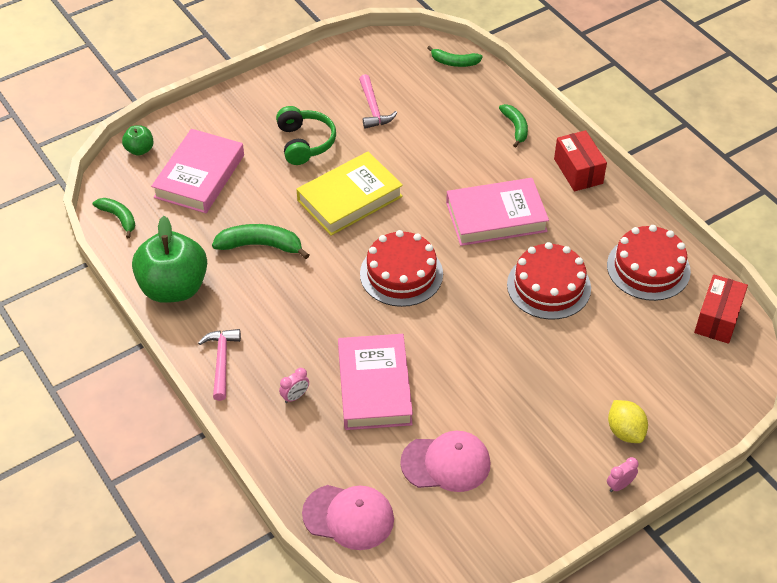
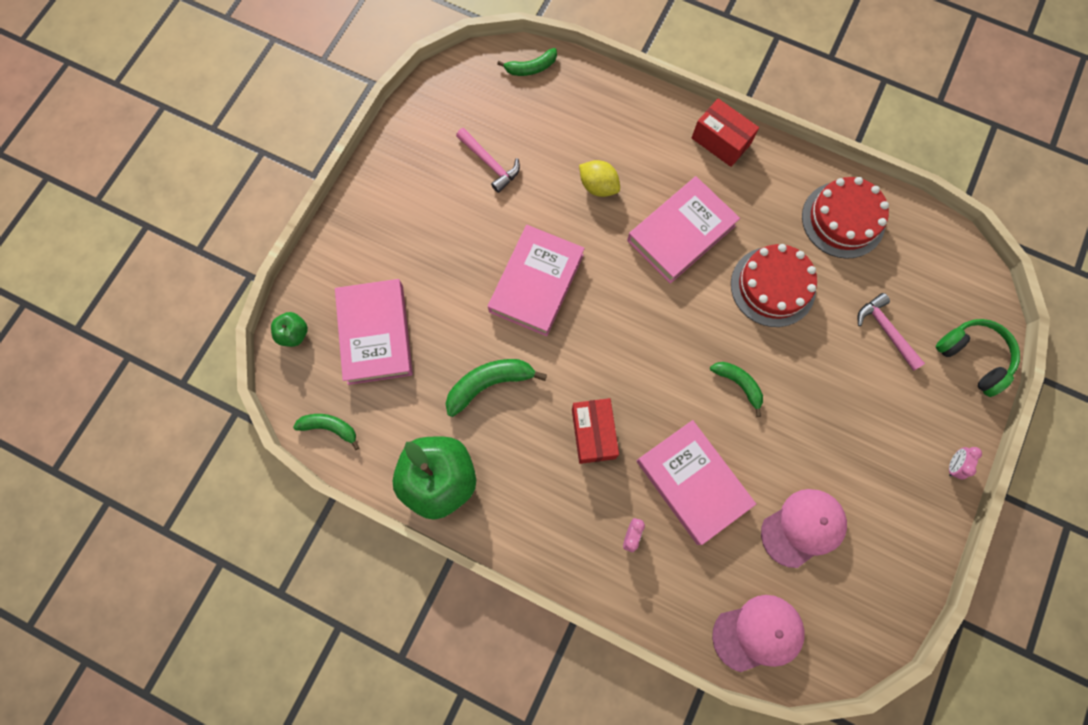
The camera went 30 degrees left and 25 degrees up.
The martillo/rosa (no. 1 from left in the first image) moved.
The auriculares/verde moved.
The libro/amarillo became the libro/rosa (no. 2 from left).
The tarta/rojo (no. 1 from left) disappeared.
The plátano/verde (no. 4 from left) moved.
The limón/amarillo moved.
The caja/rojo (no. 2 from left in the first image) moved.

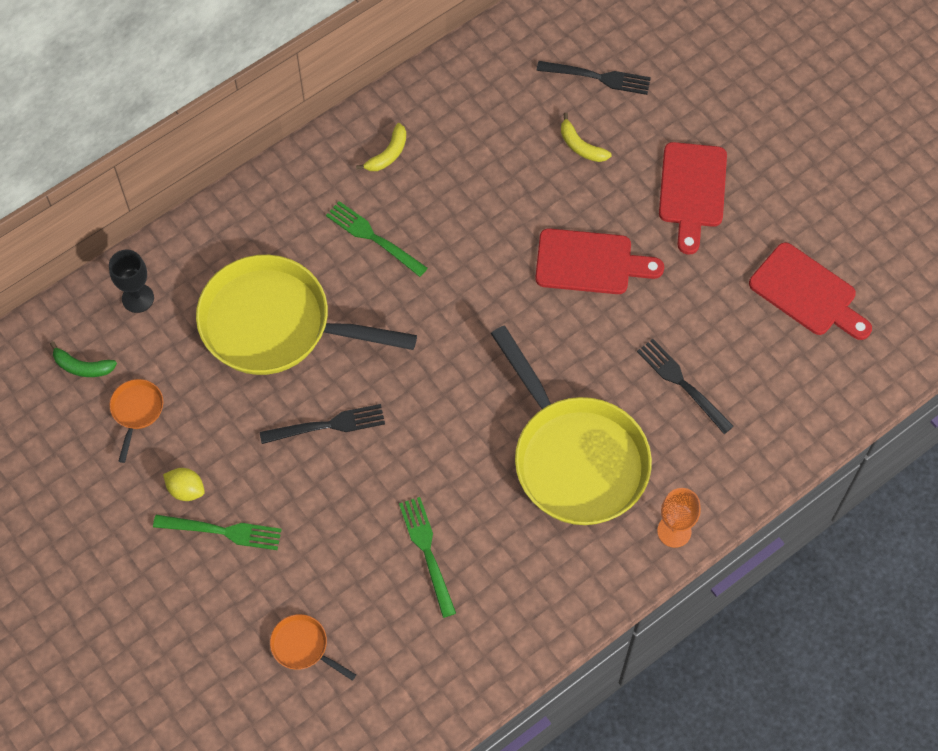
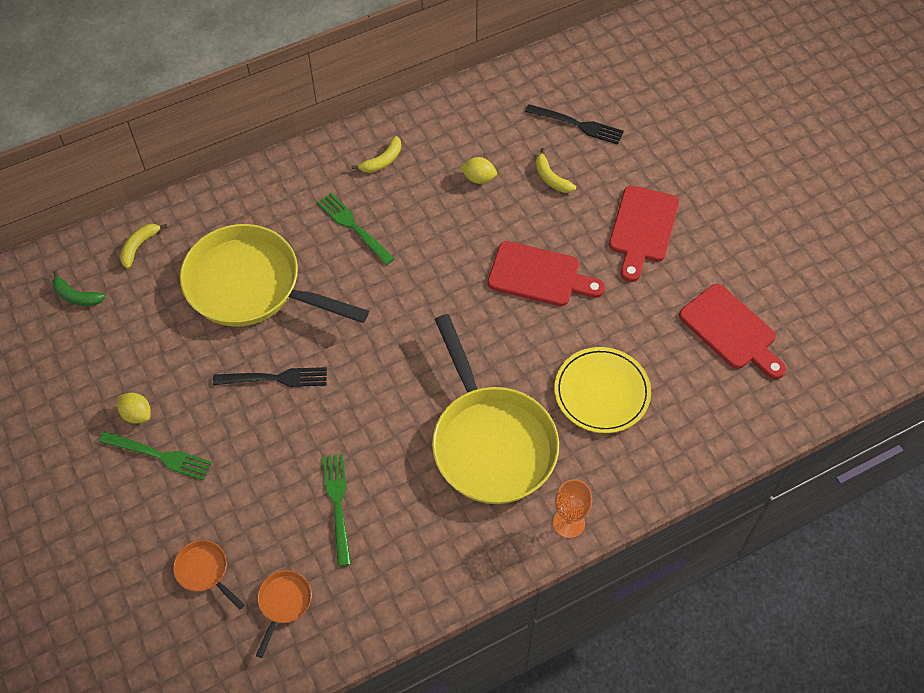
The camera went 10 degrees right and 5 degrees down.
The copa/negro was replaced by the plátano/amarillo (no. 1 from left).
The sartén/naranja (no. 1 from left in the first image) moved.
The tenedor/negro (no. 3 from left) was replaced by the plato/amarillo.
The limón/amarillo (no. 2 from left) appeared.

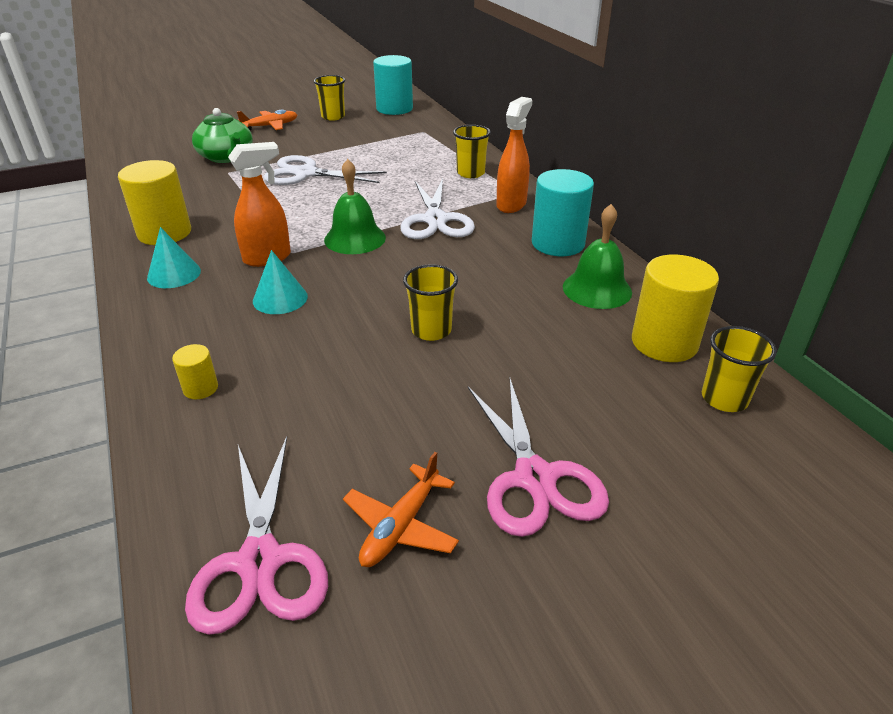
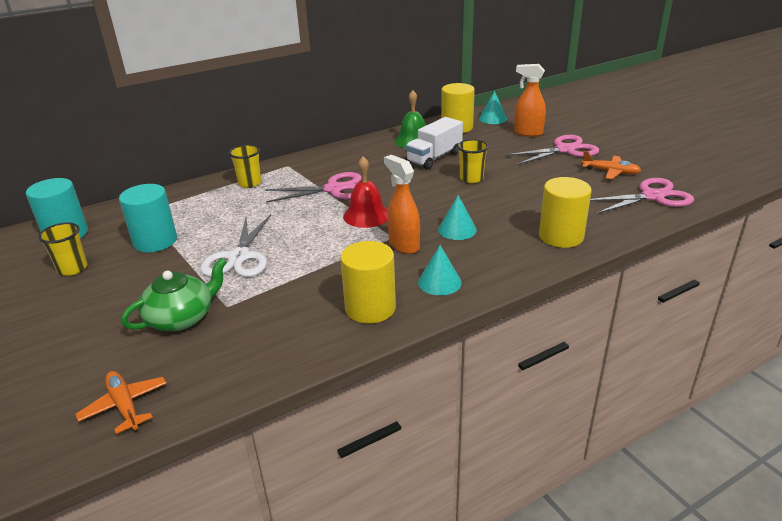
The camera went 95 degrees left and 5 degrees down.
The cilindro/amarillo (no. 2 from left in the first image) changed to 2.08 times the size.
The avión/naranja (no. 1 from left) moved.
The campana/verde (no. 1 from left) became the campana/rojo.
The tijeras/blanco (no. 2 from left) became the tijeras/rosa (no. 1 from left).
The pulverizador/naranja (no. 2 from left) moved.
The cilindro/turquesa (no. 2 from left) moved.
The vaso/amarillo (no. 4 from left) was replaced by the cono/turquesa (no. 3 from left).
The camión/blanco appeared.

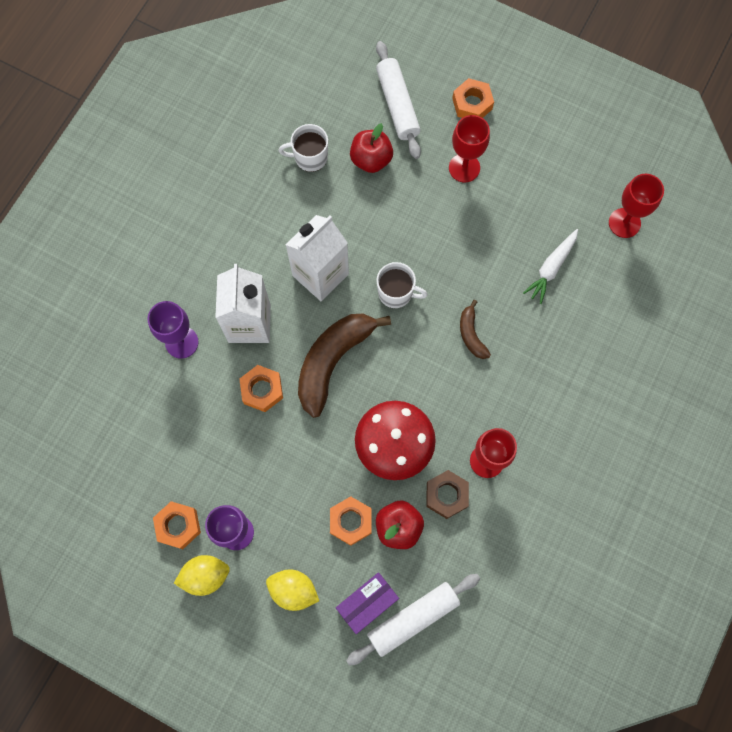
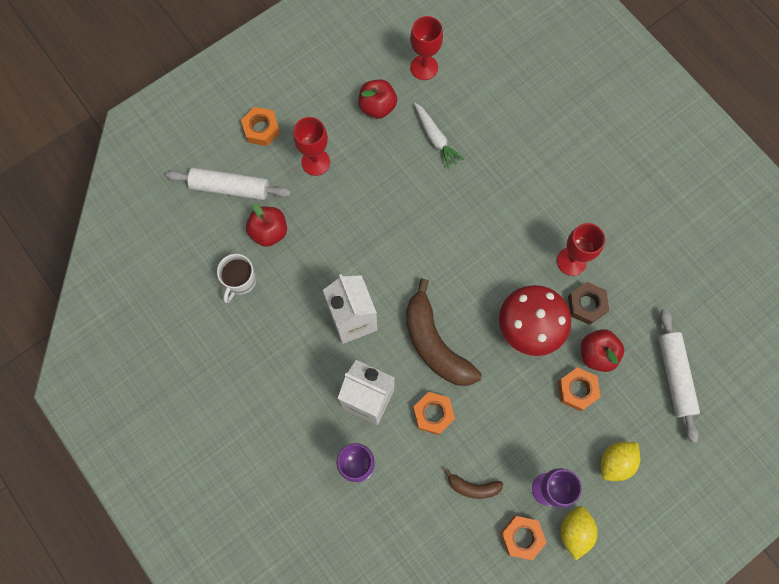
The camera went 65 degrees left and 0 degrees up.
The caja/morado disappeared.
The taza/blanco (no. 2 from left) disappeared.
The plátano/marrón (no. 2 from left) moved.
The manzana/rojo (no. 2 from left) appeared.

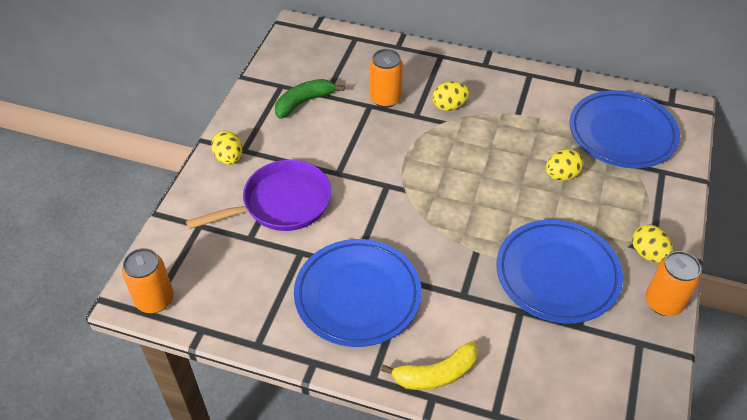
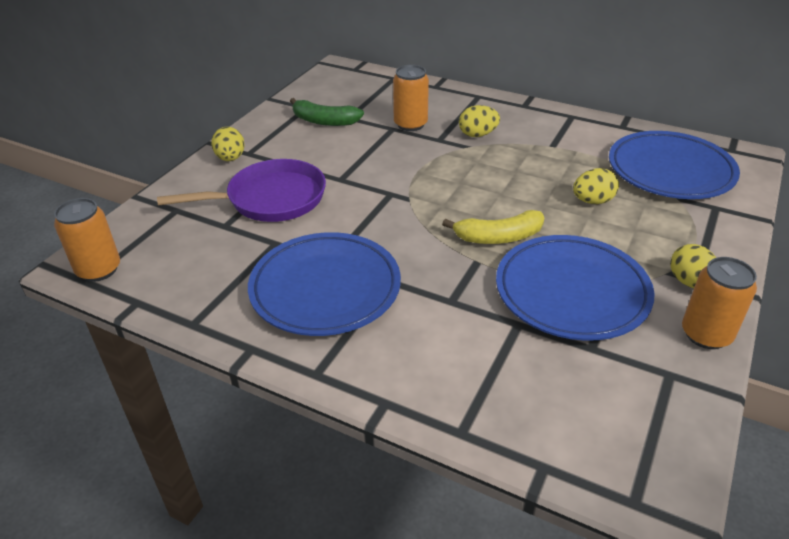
The camera went 10 degrees right and 10 degrees down.
The plátano/verde turned 135 degrees counterclockwise.
The plátano/amarillo moved.

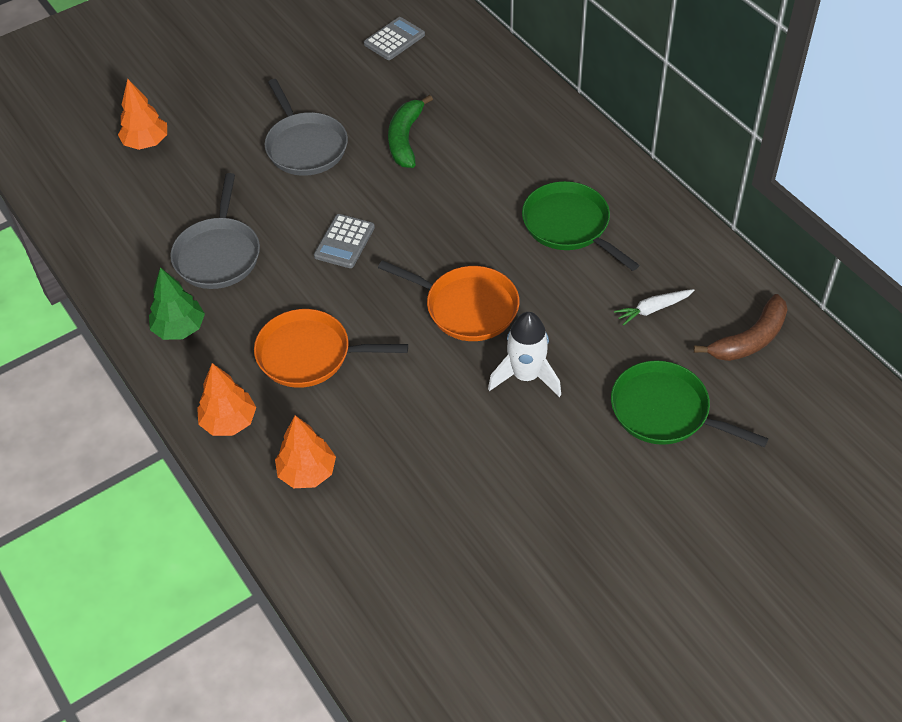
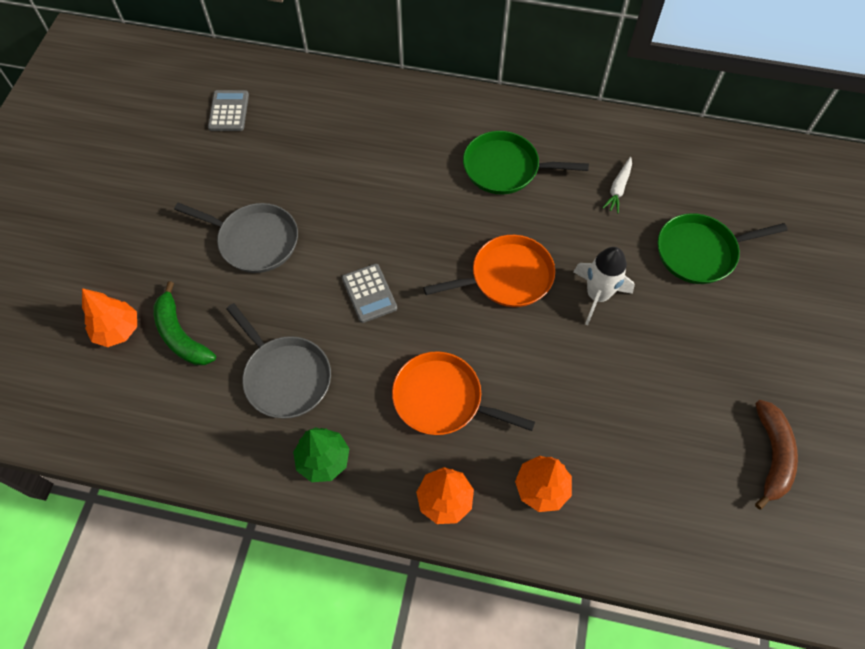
The camera went 45 degrees left and 10 degrees up.
The sartén/naranja (no. 1 from left) turned 60 degrees clockwise.
The plátano/verde moved.
The plátano/marrón moved.

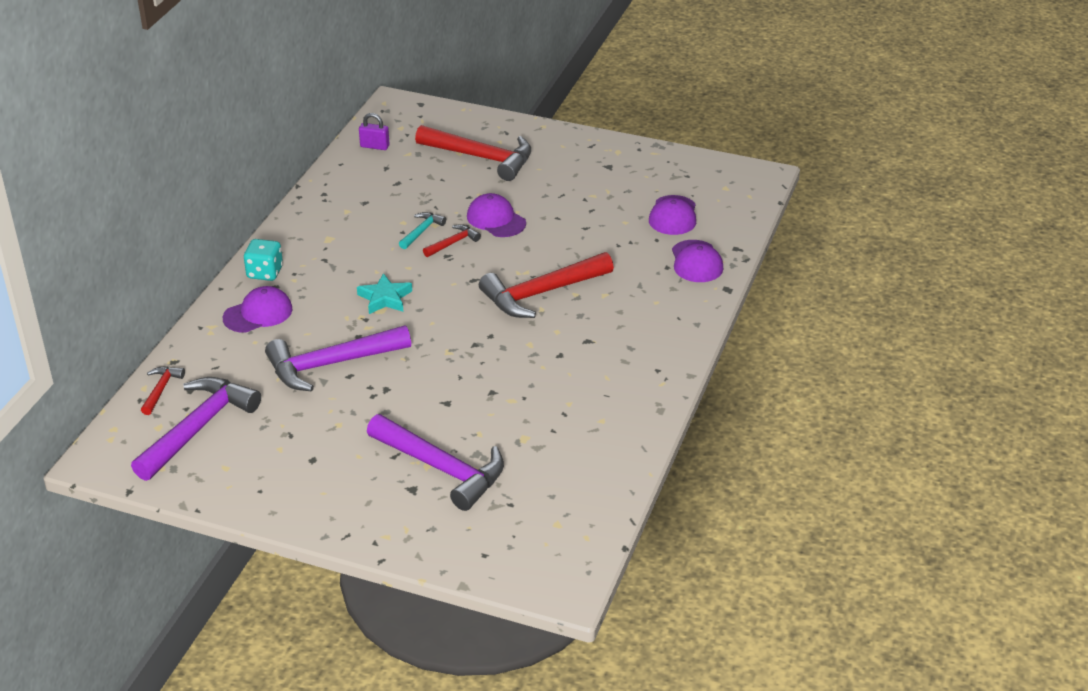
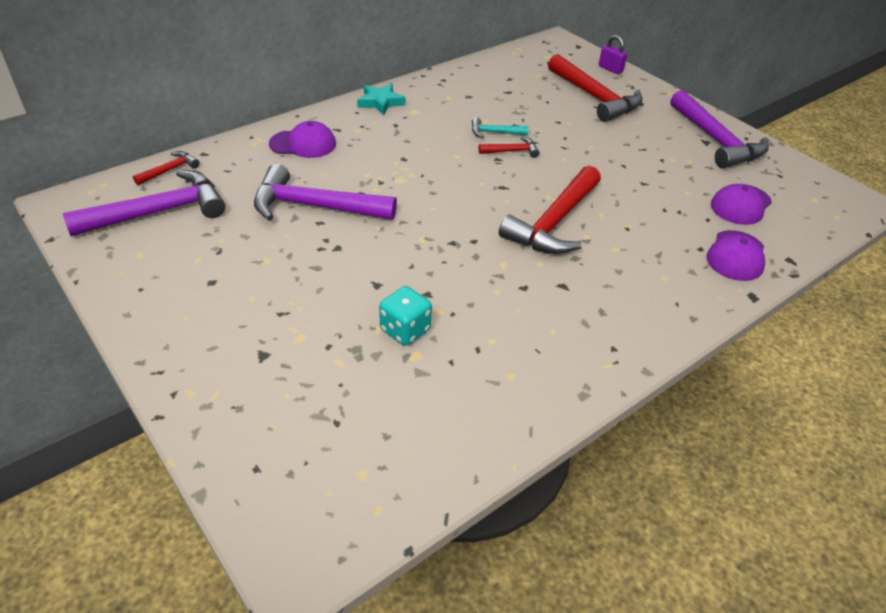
The camera went 30 degrees right and 5 degrees up.
The dado/turquesa moved.
The estrella/turquesa moved.
The candado/morado moved.
The martillo/morado (no. 3 from left) moved.
The martillo/turquesa turned 150 degrees counterclockwise.
The gorra/morado (no. 2 from left) disappeared.
The martillo/rojo (no. 4 from left in the first image) turned 60 degrees counterclockwise.

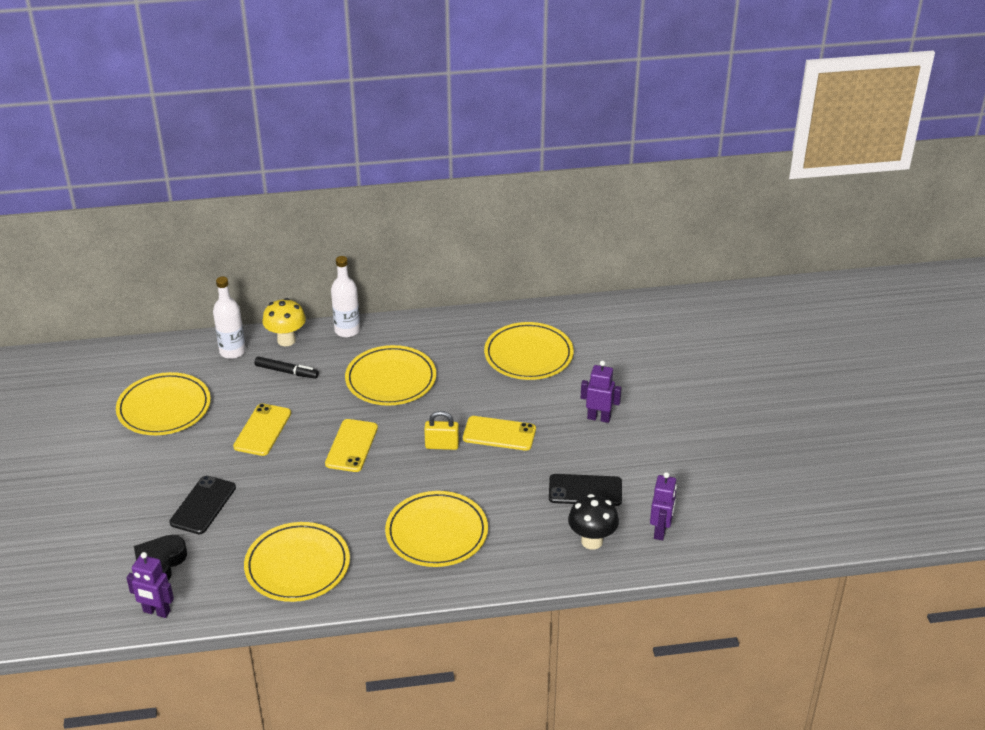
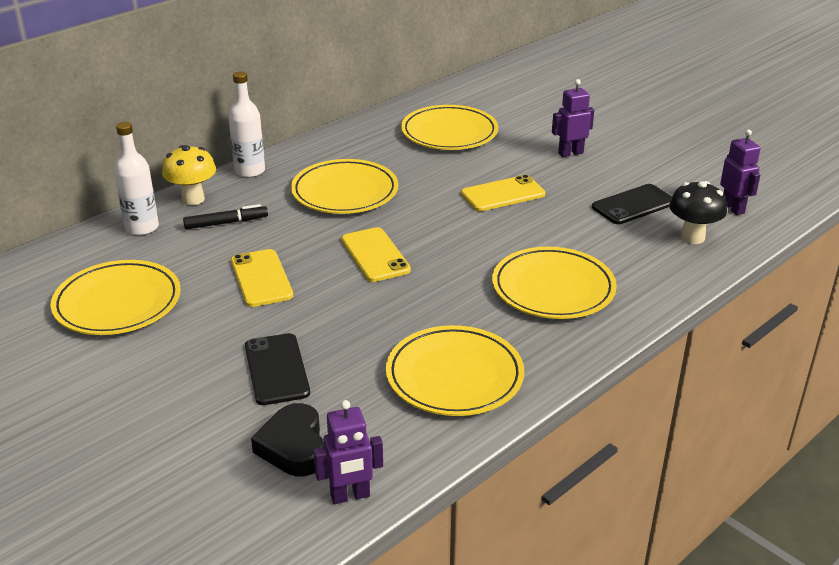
The camera went 35 degrees left and 5 degrees down.
The candado/amarillo disappeared.

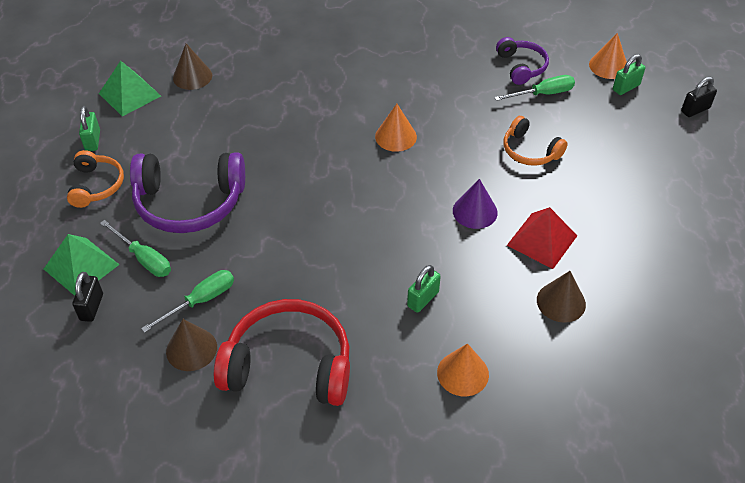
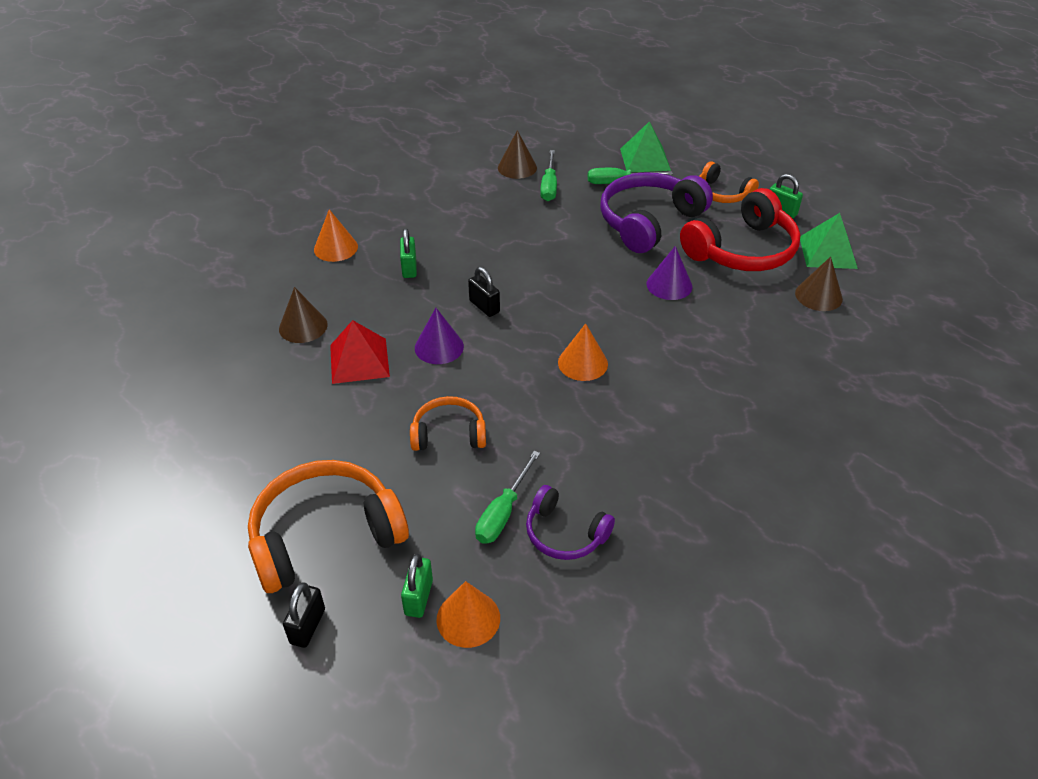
The camera went 135 degrees right and 5 degrees down.
The candado/negro (no. 1 from left in the first image) moved.
The auriculares/rojo moved.
The auriculares/naranja (no. 1 from left) appeared.
The cono/morado (no. 2 from left) appeared.

